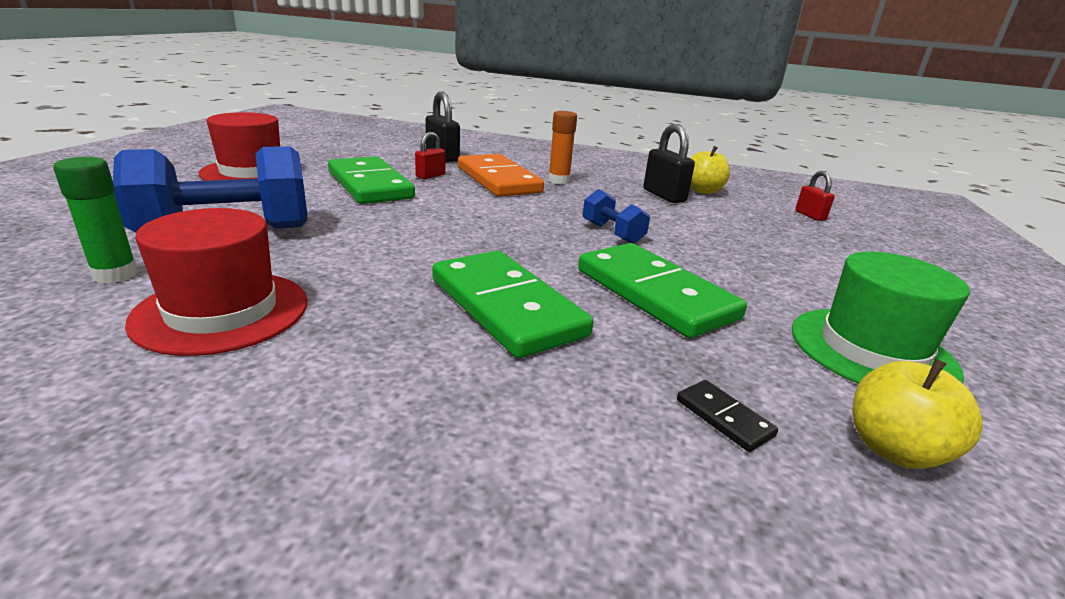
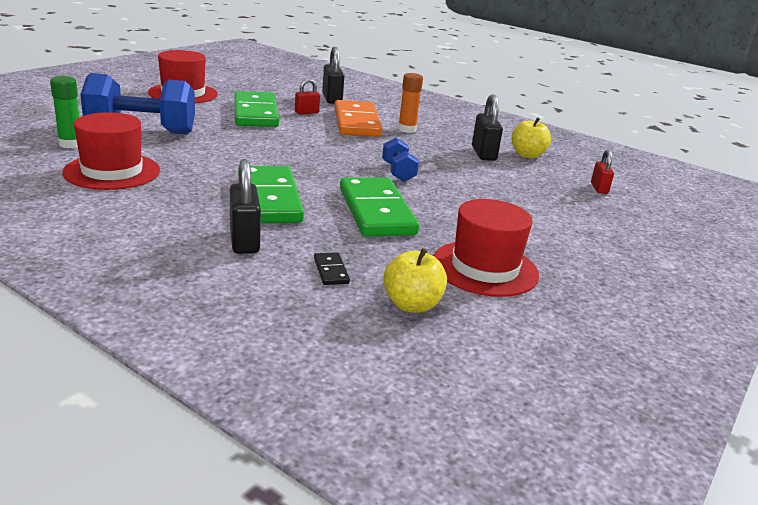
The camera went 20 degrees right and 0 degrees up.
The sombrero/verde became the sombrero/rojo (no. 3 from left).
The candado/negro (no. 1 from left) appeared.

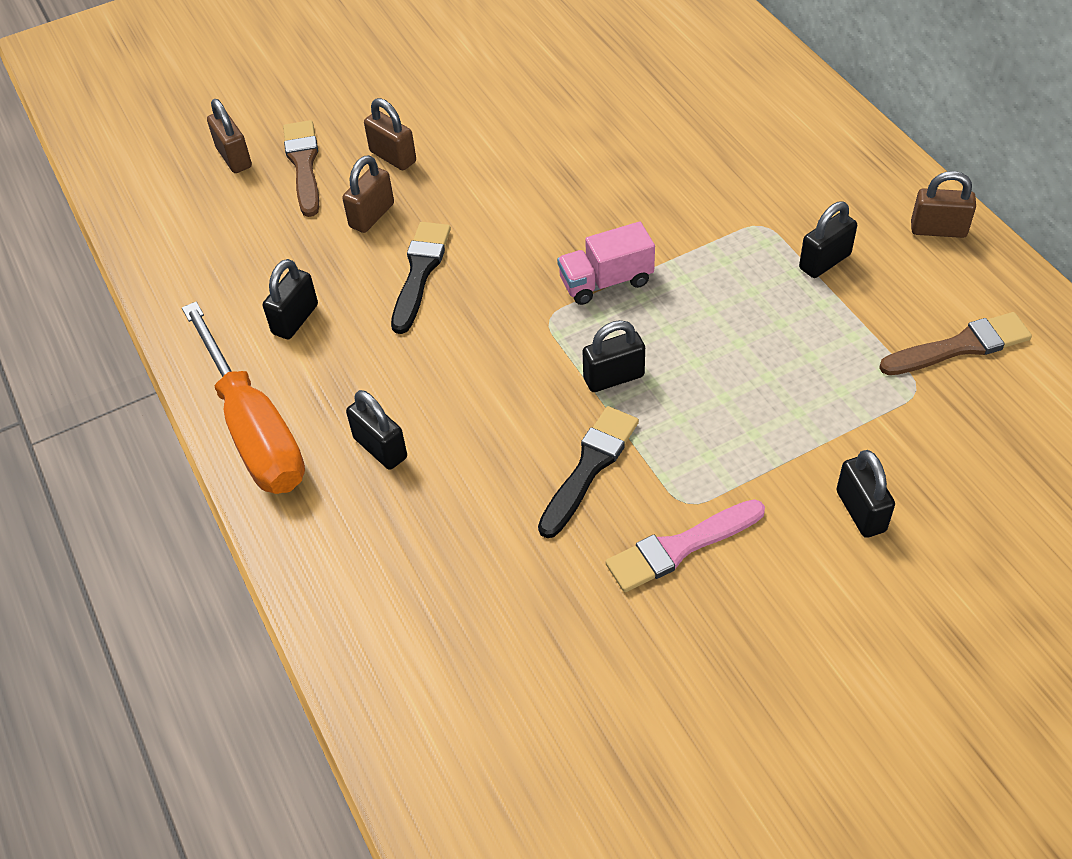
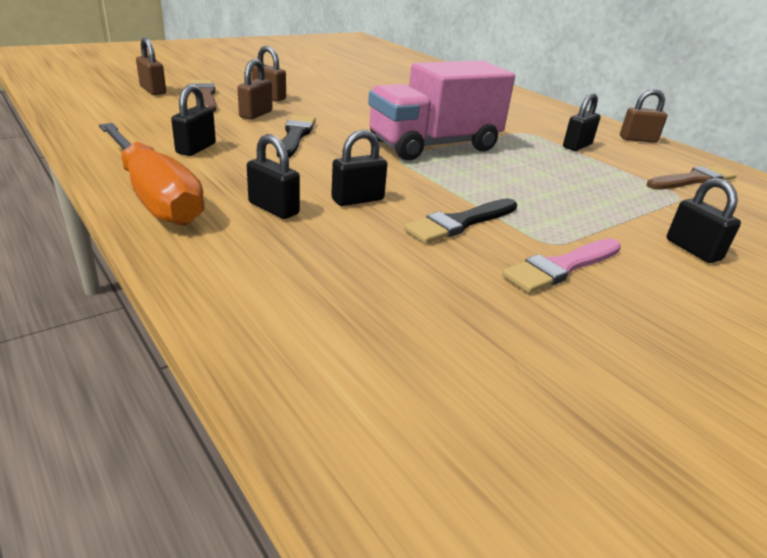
The camera went 15 degrees left and 20 degrees down.
The pincel/negro (no. 2 from left) turned 150 degrees counterclockwise.
The camión/rosa changed to 1.99 times the size.
The candado/negro (no. 3 from left) moved.

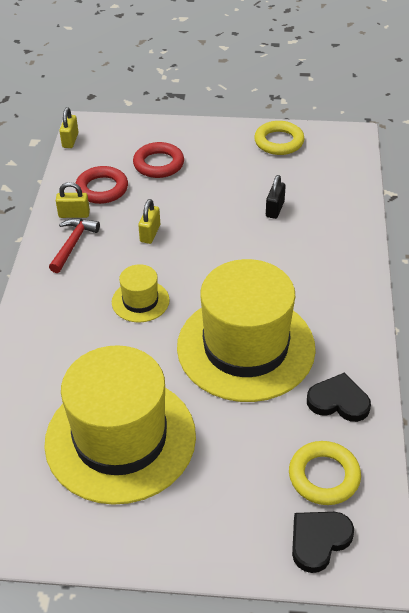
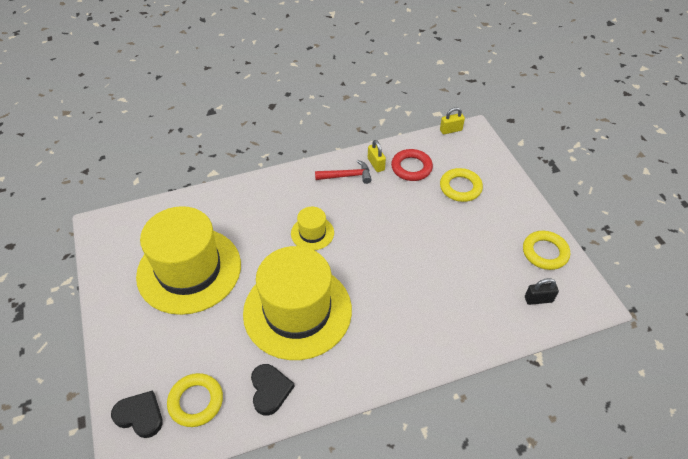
The camera went 65 degrees right and 5 degrees up.
The anillo/rojo (no. 2 from left) became the anillo/amarillo (no. 2 from left).
The candado/amarillo (no. 3 from left) disappeared.
The candado/negro moved.

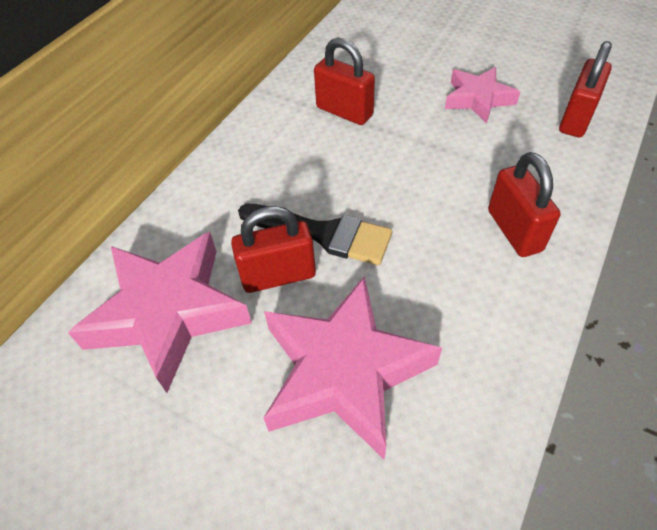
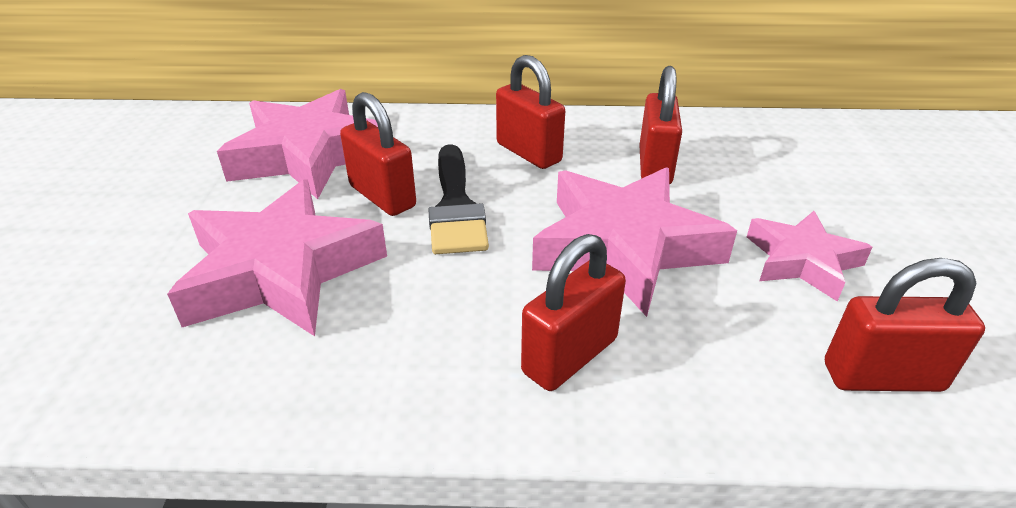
The camera went 60 degrees right and 15 degrees down.
The candado/rojo (no. 2 from left) appeared.
The estrella/rosa (no. 3 from left) appeared.

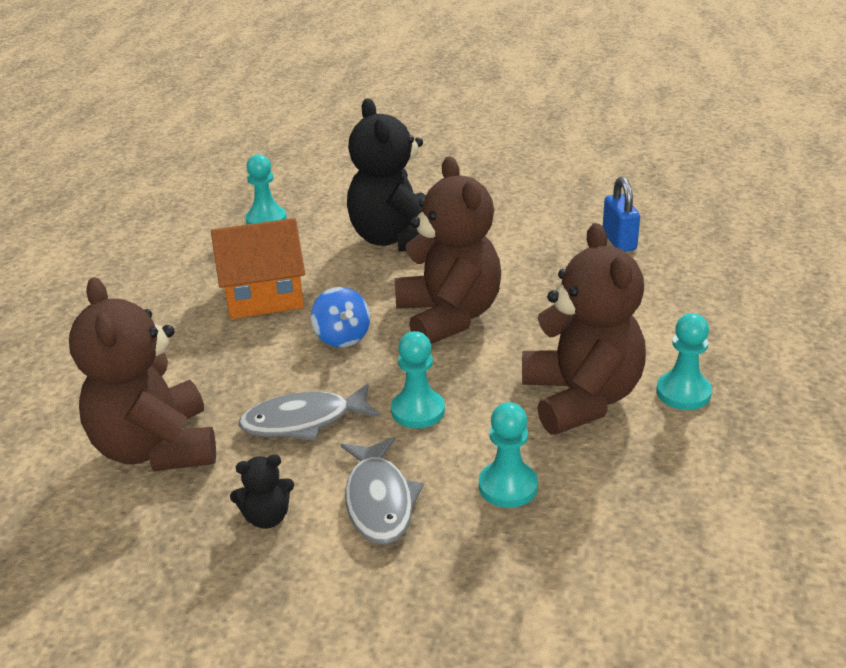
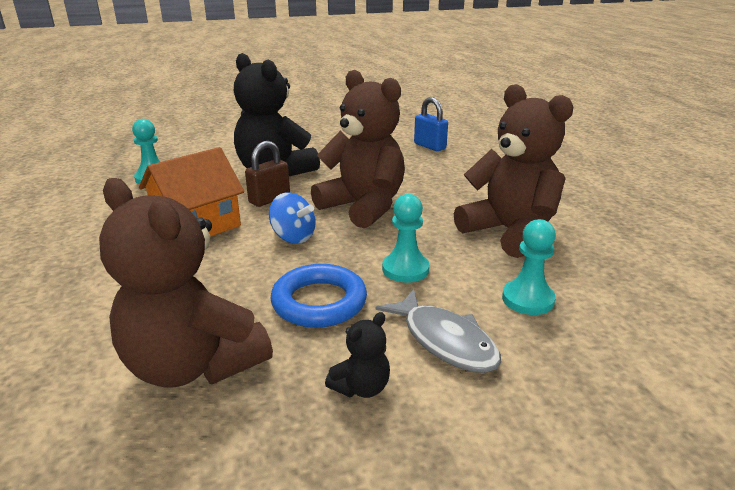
The camera went 30 degrees left and 5 degrees down.
The pez/gris (no. 1 from left) was replaced by the anillo/azul.
The peón/turquesa (no. 4 from left) disappeared.
The candado/marrón appeared.

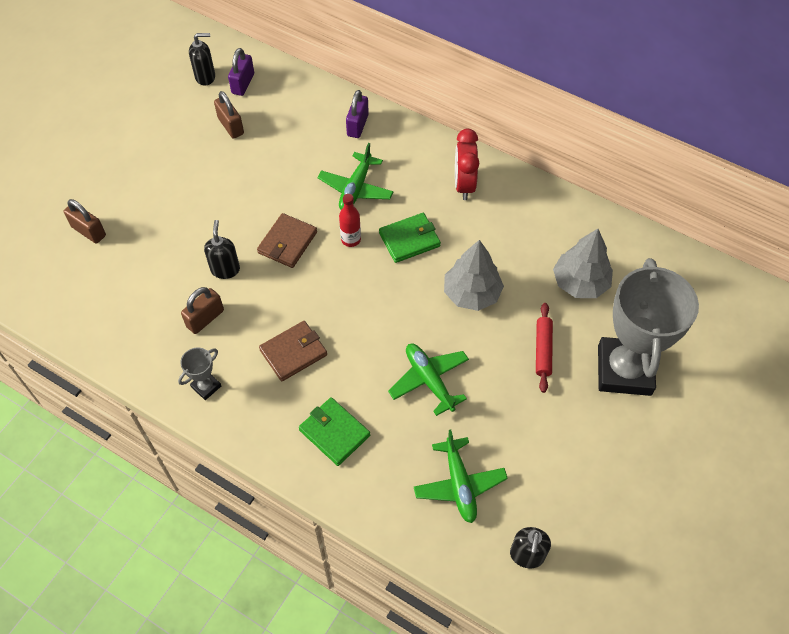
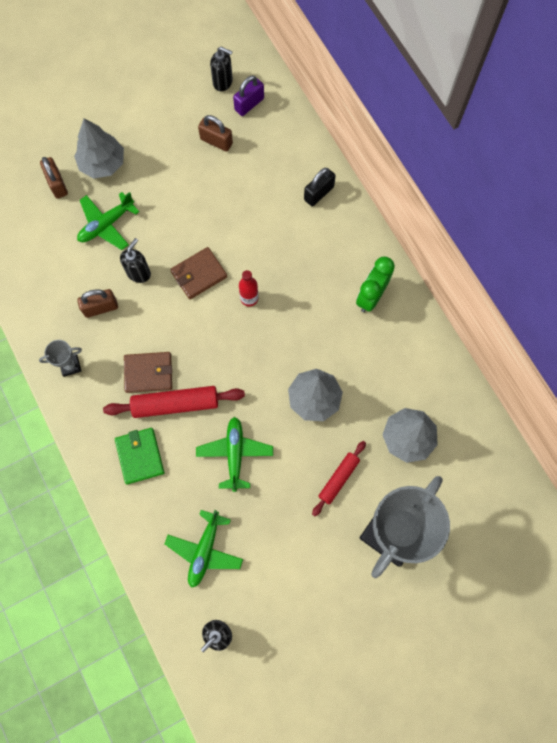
The camera went 30 degrees right and 15 degrees up.
The candado/marrón (no. 3 from left) turned 60 degrees counterclockwise.
The avión/verde (no. 1 from left) moved.
The candado/morado (no. 2 from left) became the candado/negro.
The cartera/verde (no. 2 from left) disappeared.
The despertador/rojo became the despertador/verde.
The árbol/gris (no. 1 from left) appeared.
The rodillo/rojo (no. 1 from left) appeared.

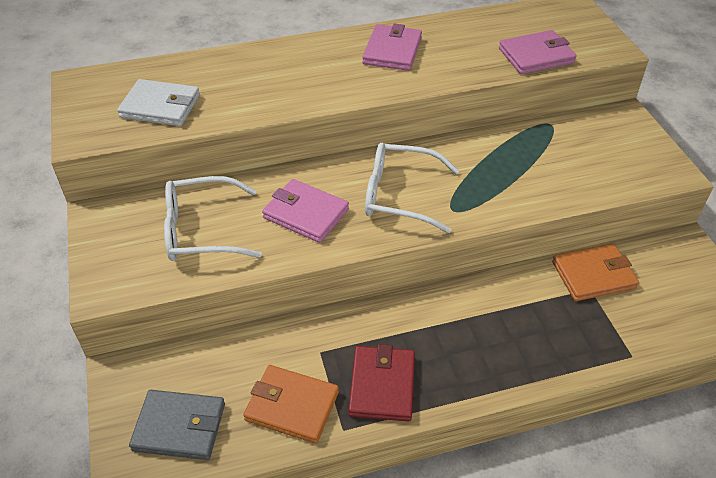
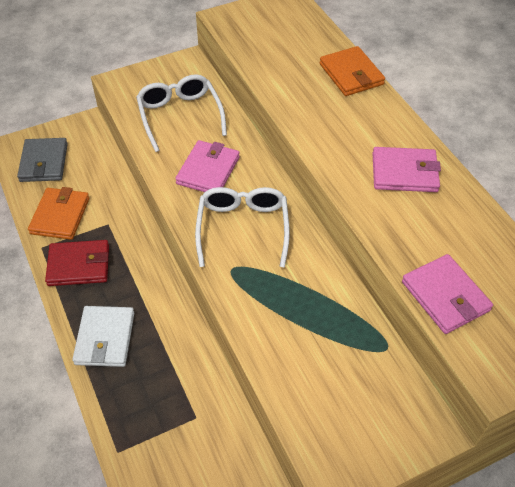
The camera went 80 degrees right and 5 degrees up.
The cartera/blanco moved.
The cartera/naranja (no. 2 from left) moved.

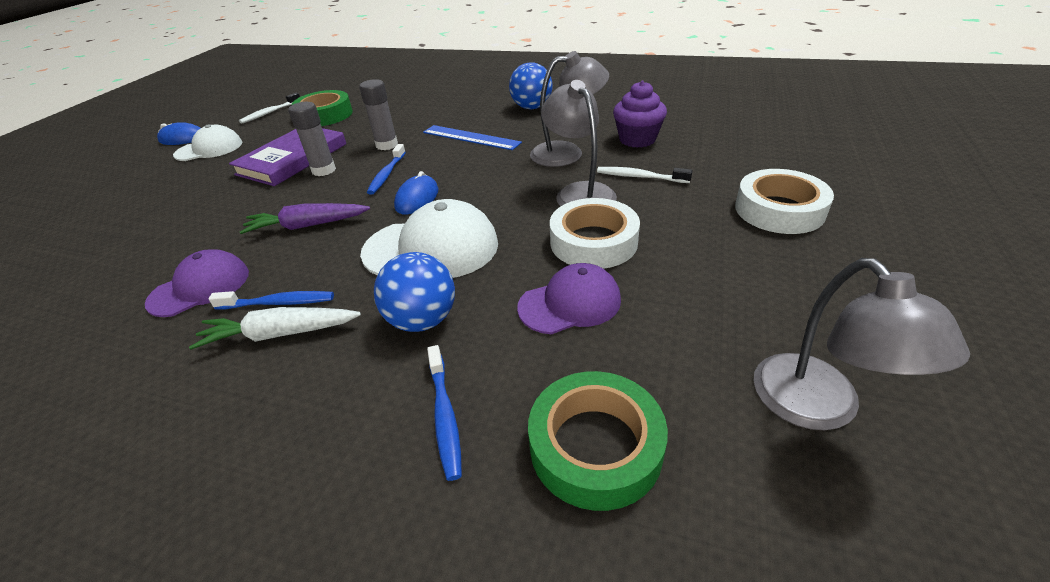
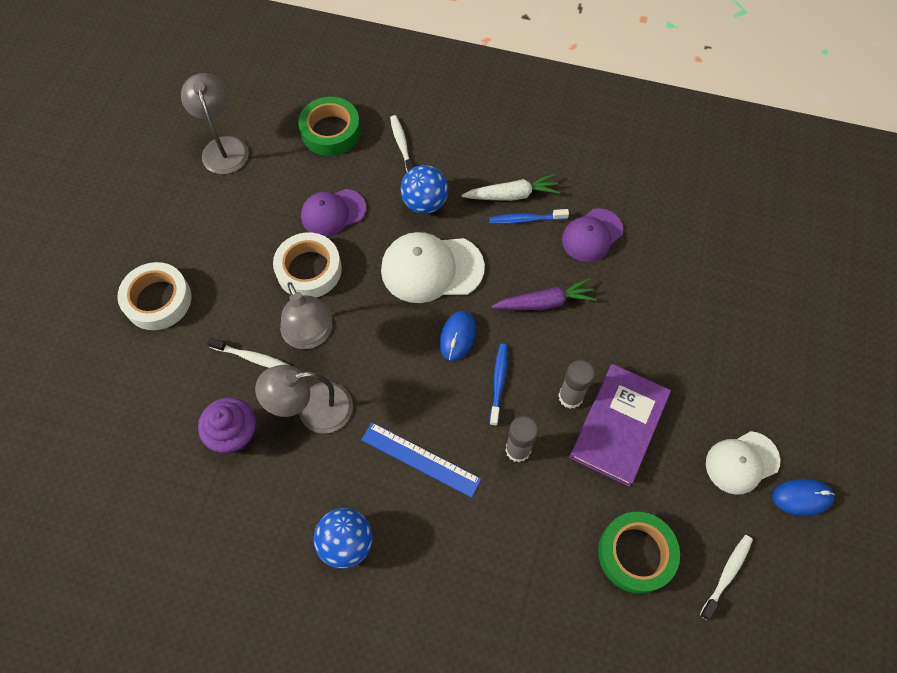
The camera went 175 degrees right and 25 degrees up.
The cepillo de dientes/azul (no. 3 from left) became the cepillo de dientes/blanco (no. 2 from left).

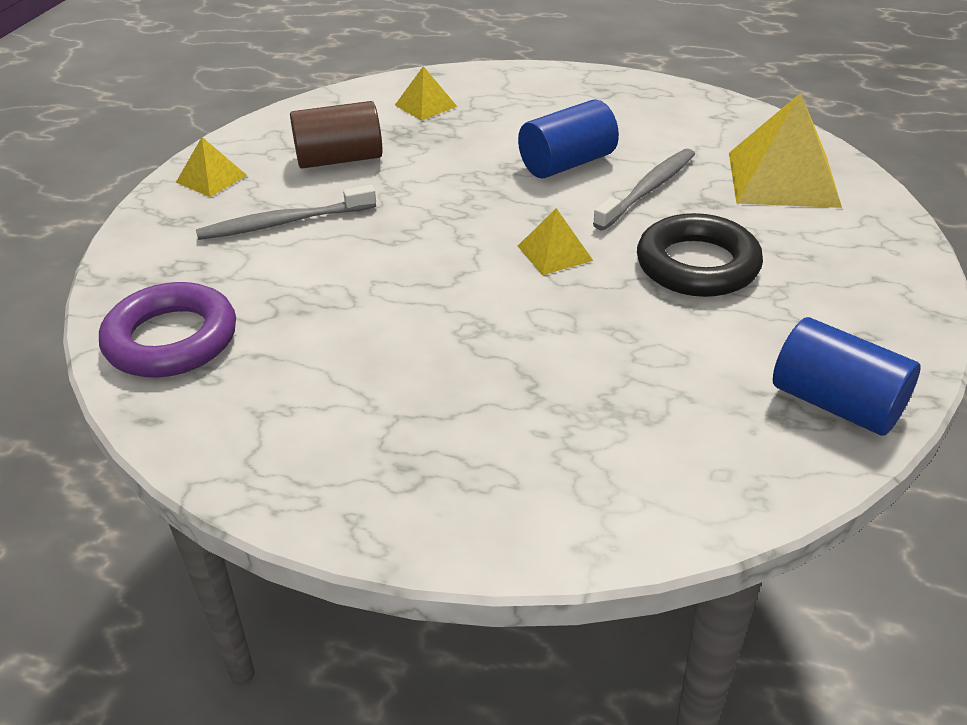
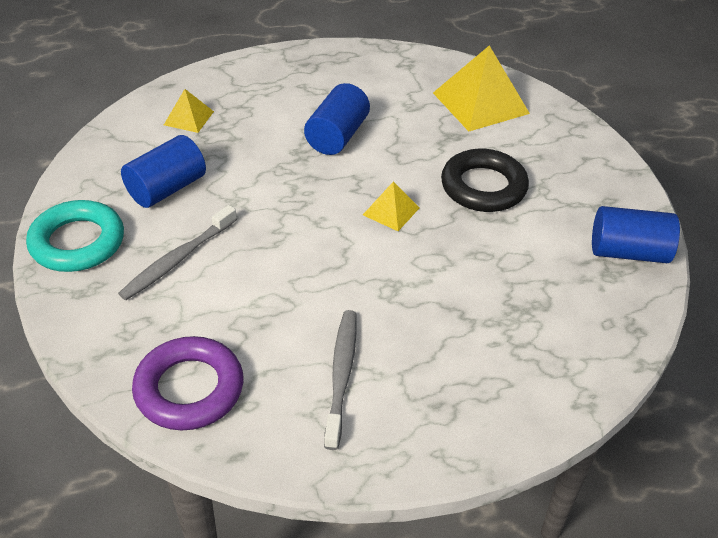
The camera went 35 degrees left and 5 degrees up.
The pirámide/amarillo (no. 1 from left) was replaced by the anillo/turquesa.
The cilindro/marrón became the cilindro/azul (no. 1 from left).
The cepillo de dientes/gris (no. 2 from left) moved.

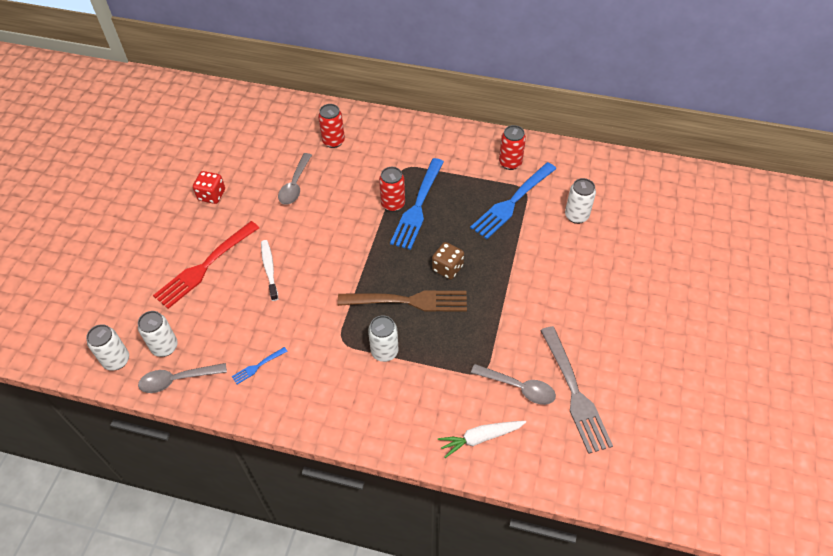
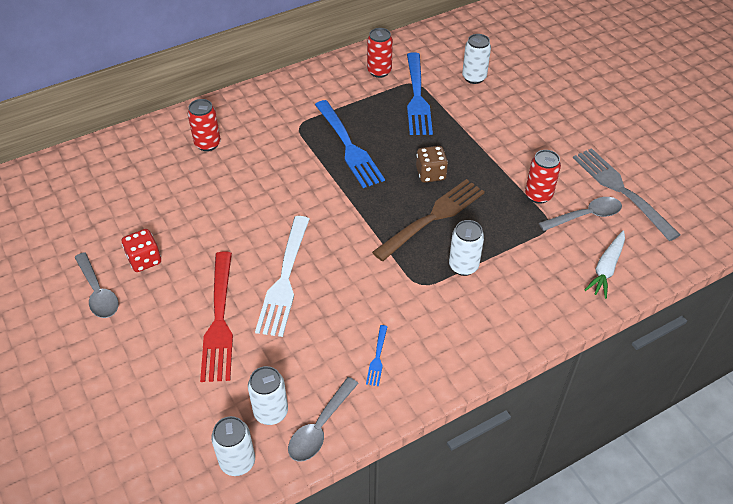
The camera went 45 degrees left and 5 degrees down.
The cepillo de dientes/blanco was replaced by the tenedor/blanco.
The cuchara/gris (no. 2 from left in the first image) moved.
The lata/rojo (no. 2 from left in the first image) moved.
The tenedor/gris turned 150 degrees counterclockwise.

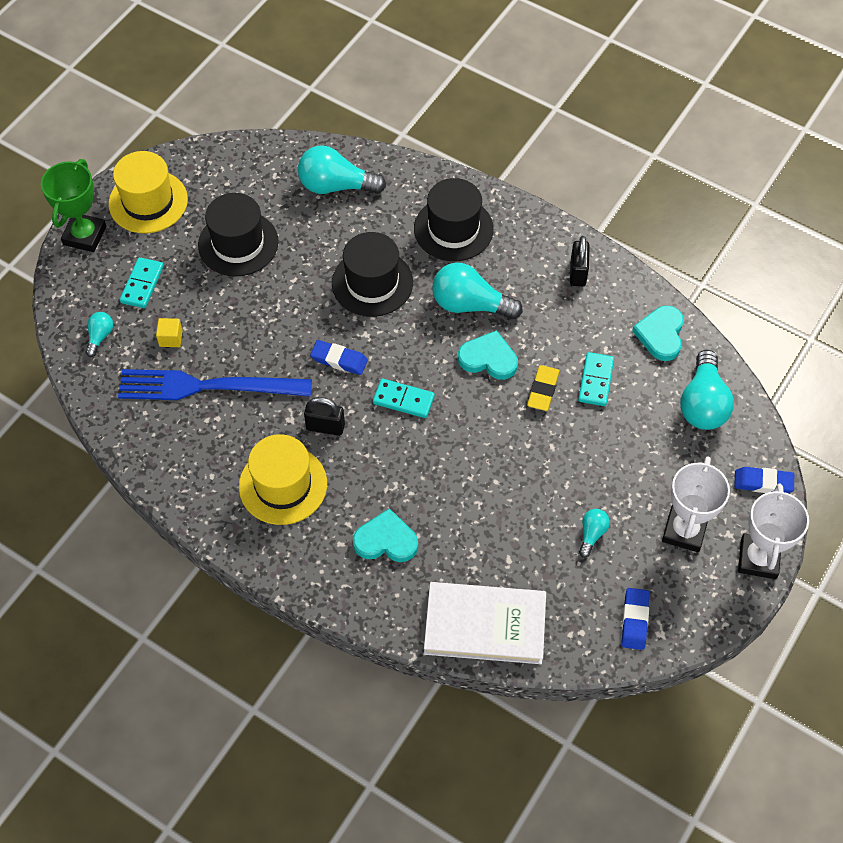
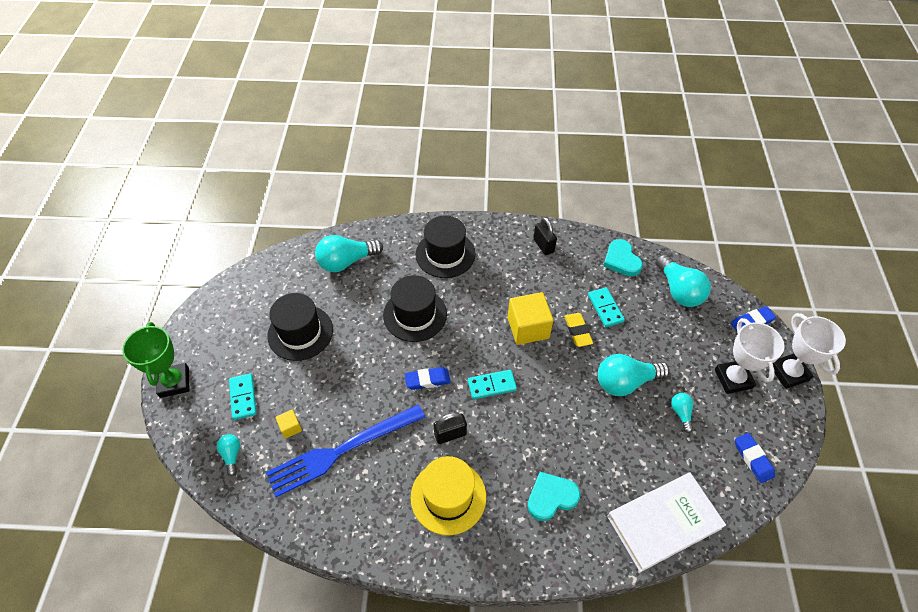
The camera went 30 degrees left and 5 degrees down.
The sombrero/amarillo (no. 1 from left) disappeared.
The bombilla/turquesa (no. 3 from left) moved.
The corazón/turquesa (no. 2 from left) was replaced by the cubo/amarillo (no. 2 from left).

